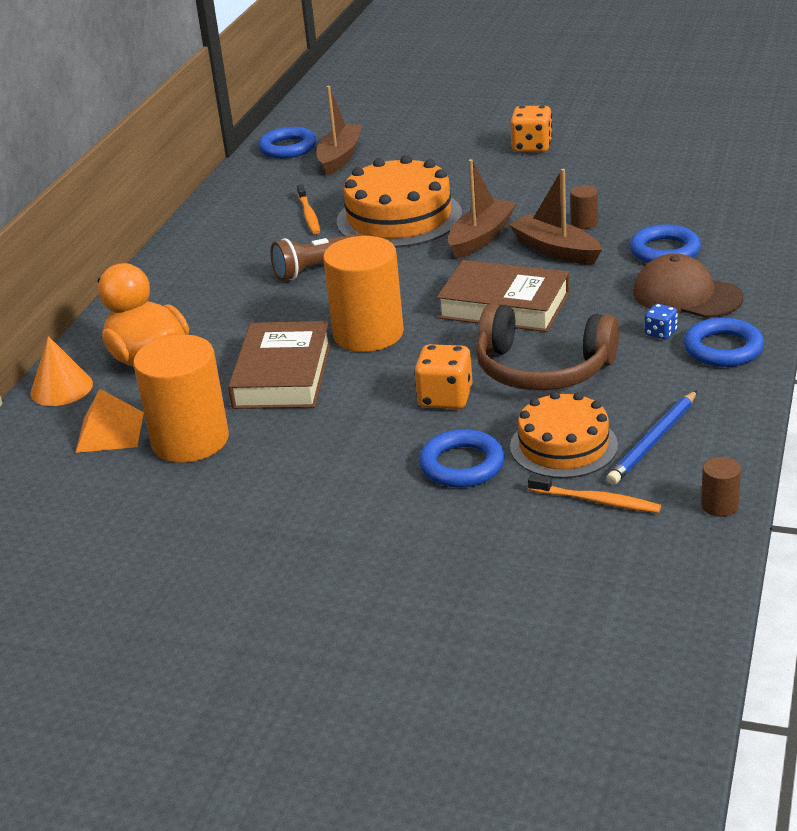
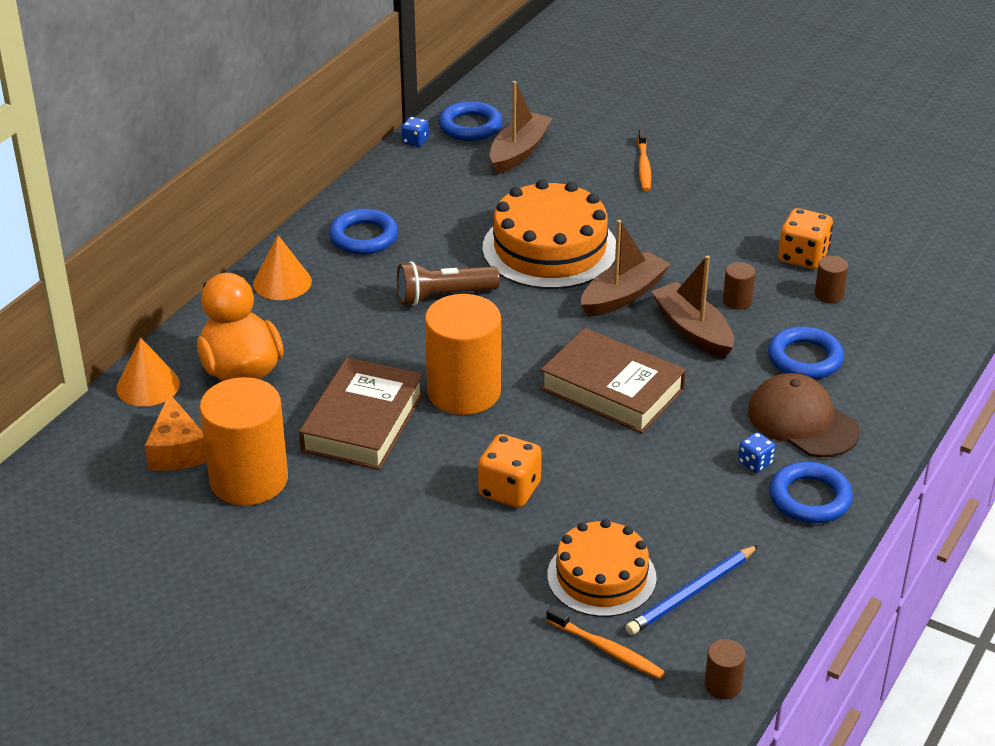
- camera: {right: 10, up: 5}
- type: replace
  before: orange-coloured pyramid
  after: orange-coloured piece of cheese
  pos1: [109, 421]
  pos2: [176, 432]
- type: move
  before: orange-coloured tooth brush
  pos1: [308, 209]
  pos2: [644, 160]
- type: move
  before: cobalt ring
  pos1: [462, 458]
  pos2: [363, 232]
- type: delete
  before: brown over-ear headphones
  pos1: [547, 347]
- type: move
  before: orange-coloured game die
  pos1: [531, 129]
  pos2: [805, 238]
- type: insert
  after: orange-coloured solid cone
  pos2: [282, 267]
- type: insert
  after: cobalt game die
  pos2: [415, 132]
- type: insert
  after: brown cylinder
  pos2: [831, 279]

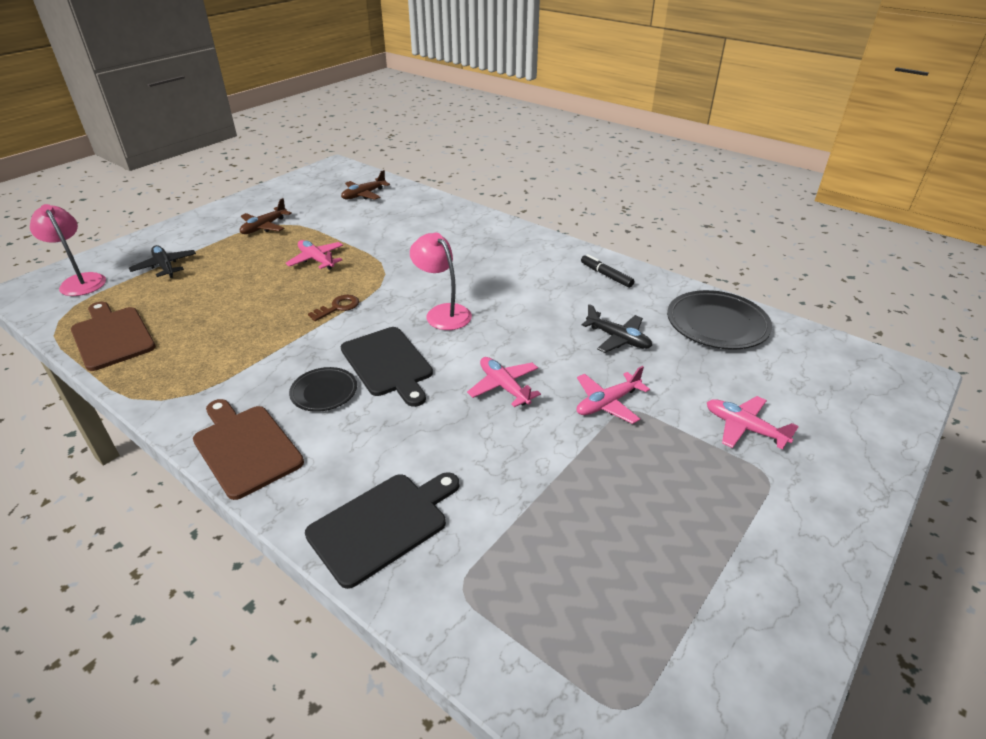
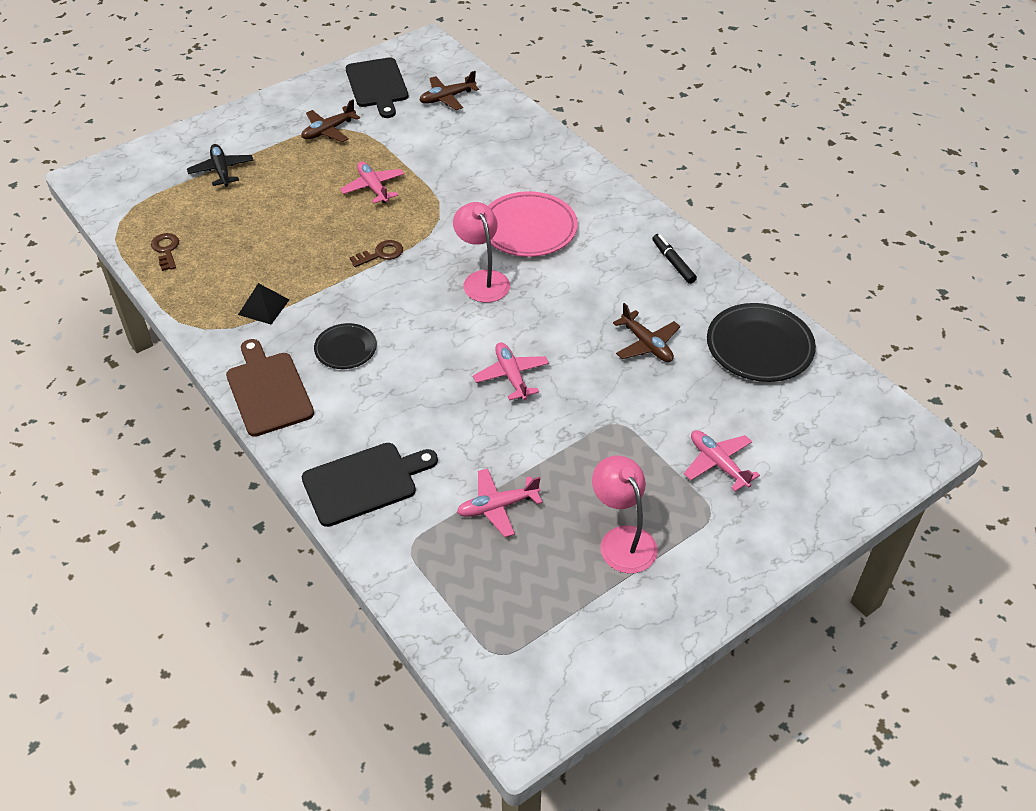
- camera: {right: 15, up: 10}
- type: move
  before: rose-pink reading lamp
  pos1: [68, 250]
  pos2: [625, 514]
- type: replace
  before: brown chopping board
  after: brown latchkey
  pos1: [113, 336]
  pos2: [165, 252]
- type: move
  before: jet-black chopping board
  pos1: [387, 367]
  pos2: [377, 87]
- type: move
  before: rose-pink toy plane
  pos1: [613, 395]
  pos2: [499, 502]
- type: recolor
  before: jet-black toy plane
  after: brown toy plane
  pos1: [617, 328]
  pos2: [646, 332]
- type: insert
  after: jet-black pyramid
  pos2: [263, 303]
- type: insert
  after: rose-pink plate
  pos2: [533, 224]

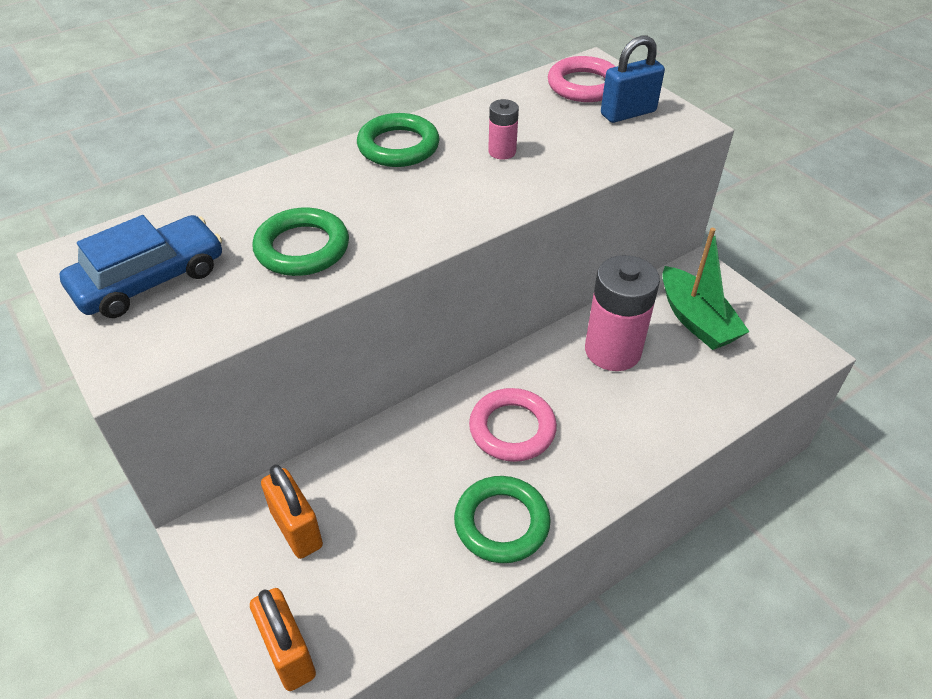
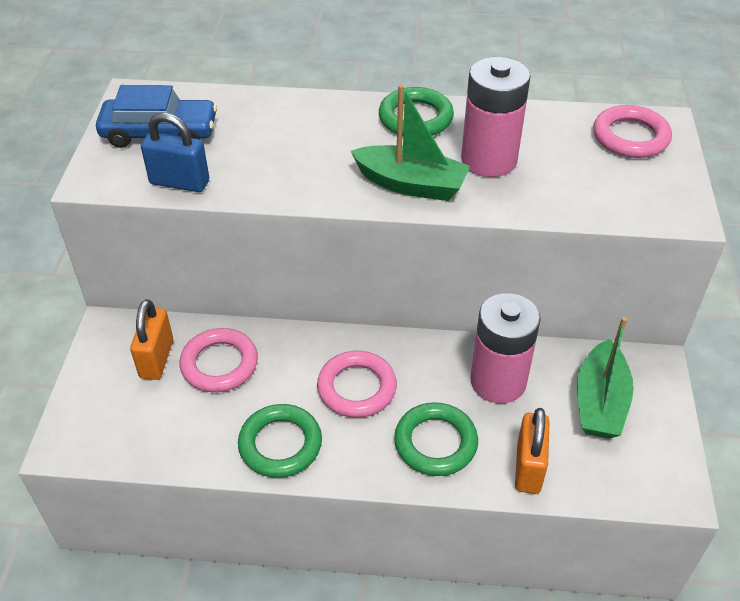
- camera: {right: 40, up: 0}
- type: move
  before: orange-coloured lock
  pos1: [283, 639]
  pos2: [532, 451]
- type: move
  before: leaf-green ring
  pos1: [300, 242]
  pos2: [436, 439]
- type: resize
  before: rose-pink AA battery
  pos1: [503, 129]
  pos2: [496, 117]
  scale: 2.1
- type: move
  before: cobalt lock
  pos1: [633, 79]
  pos2: [175, 152]
- type: insert
  after: rose-pink ring
  pos2: [219, 360]
- type: insert
  after: leaf-green sailboat
  pos2: [410, 142]

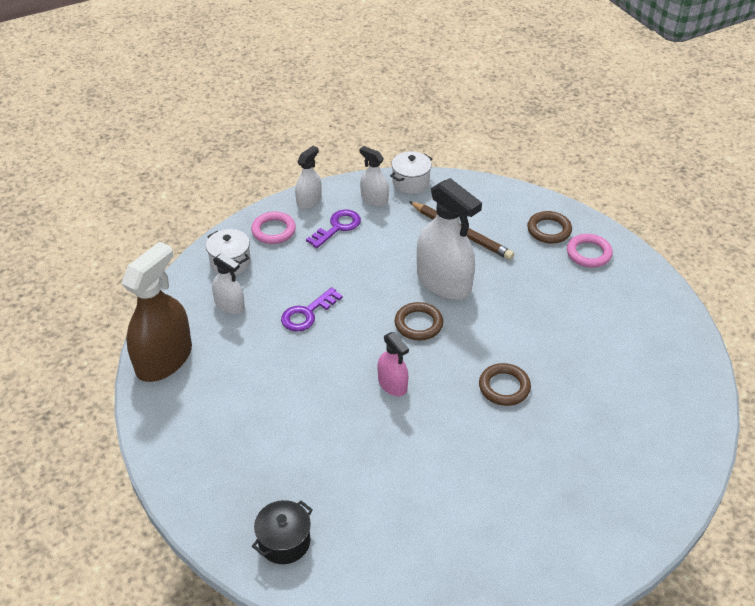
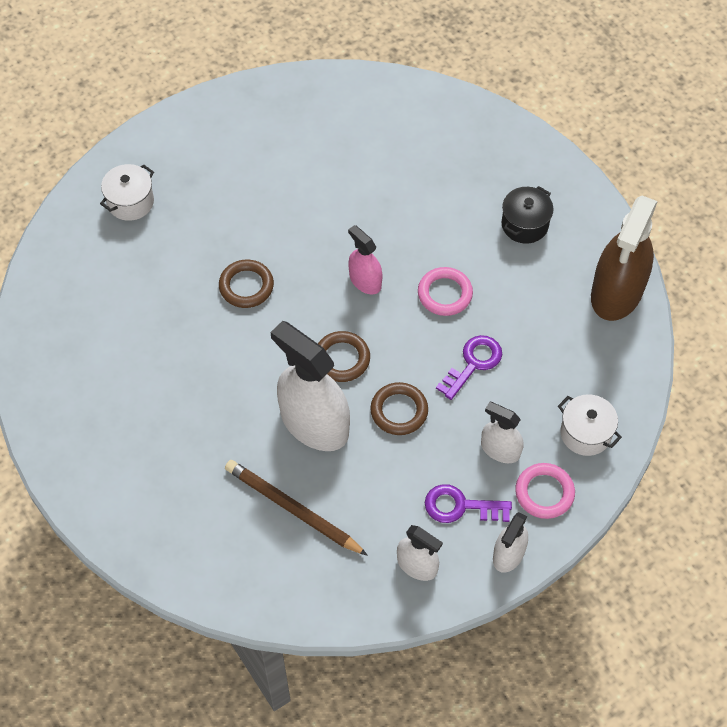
- camera: {right: 175, up: 15}
- type: move
  before: snow-white sprayer
  pos1: [228, 283]
  pos2: [502, 432]
- type: move
  before: jet-black pot
  pos1: [282, 532]
  pos2: [527, 215]
- type: rotate
  before: violet latchkey
  pos1: [333, 228]
  pos2: [468, 503]
  turn: 60
- type: move
  before: snow-white pot
  pos1: [411, 172]
  pos2: [127, 192]
- type: move
  before: brown ring
  pos1: [549, 227]
  pos2: [399, 408]
- type: move
  before: rose-pink ring
  pos1: [590, 251]
  pos2: [445, 291]

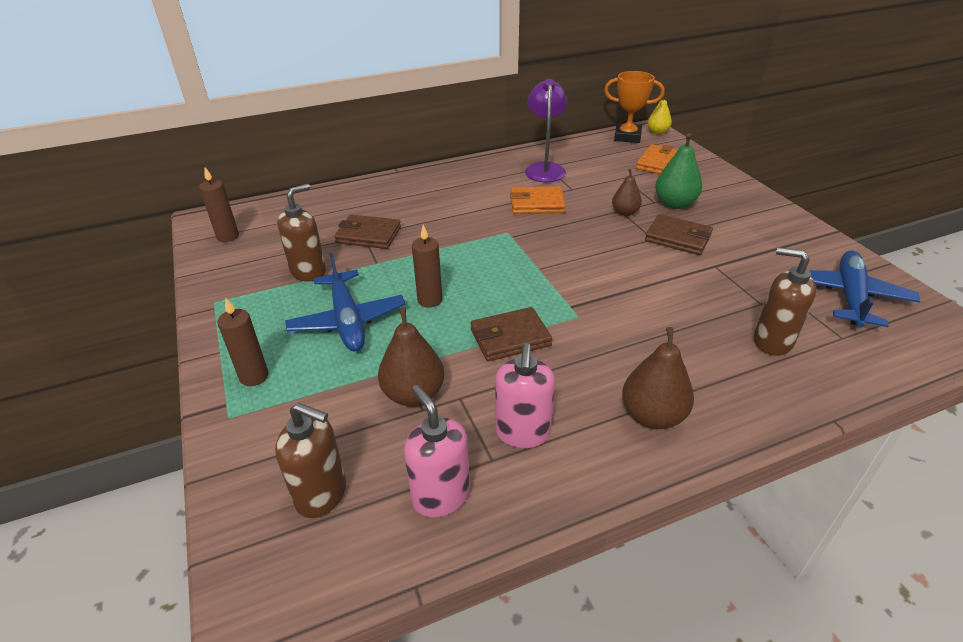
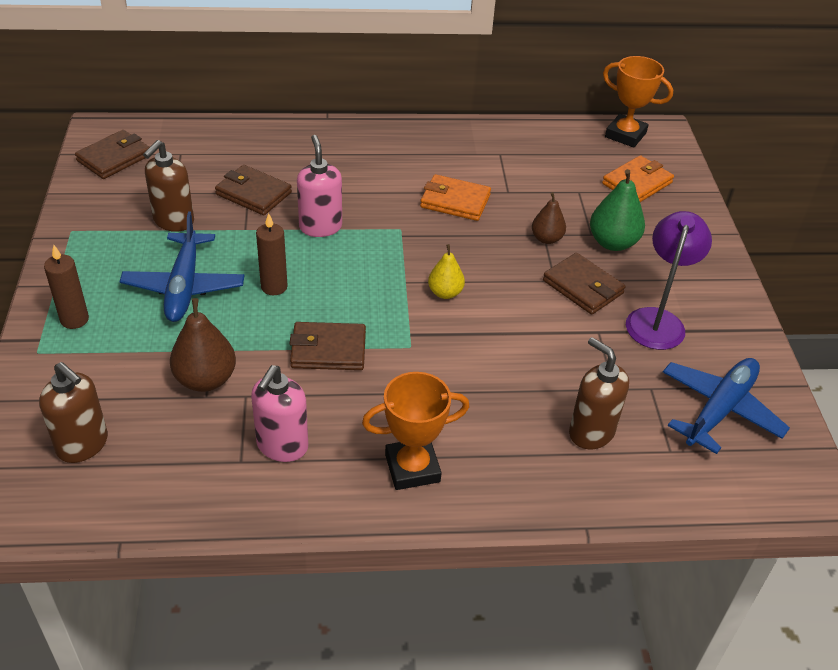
- camera: {right: 15, up: 5}
- type: replace
  before: brown pillar candle
  after: brown billfold
  pos1: [219, 204]
  pos2: [112, 154]
- type: rotate
  before: brown soap pump
  pos1: [301, 232]
  pos2: [168, 186]
  turn: 150
- type: move
  before: rose-pink soap pump
  pos1: [437, 451]
  pos2: [319, 186]
- type: move
  before: violet reading lamp
  pos1: [546, 130]
  pos2: [669, 280]
- type: replace
  before: brown pear
  after: orange-coloured trophy
  pos1: [658, 378]
  pos2: [416, 431]
- type: move
  before: golden pear
  pos1: [660, 115]
  pos2: [446, 271]

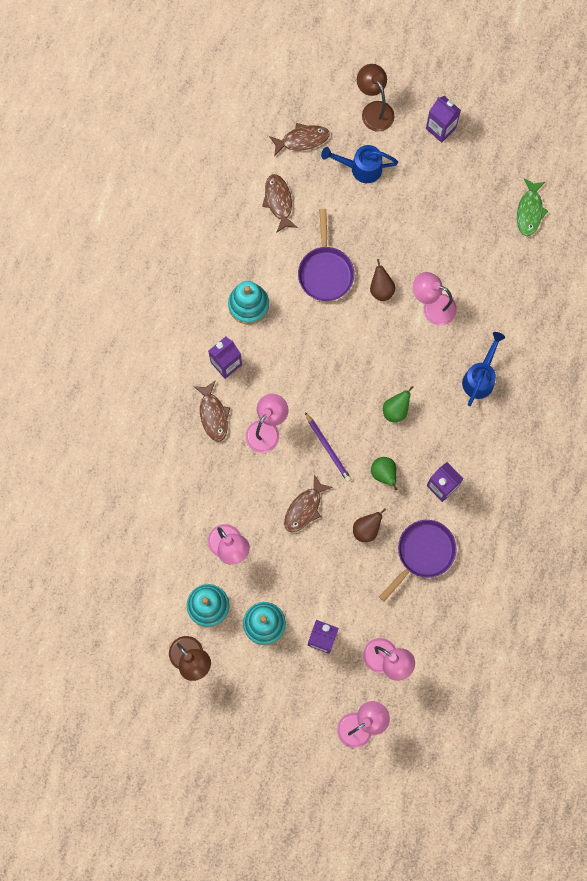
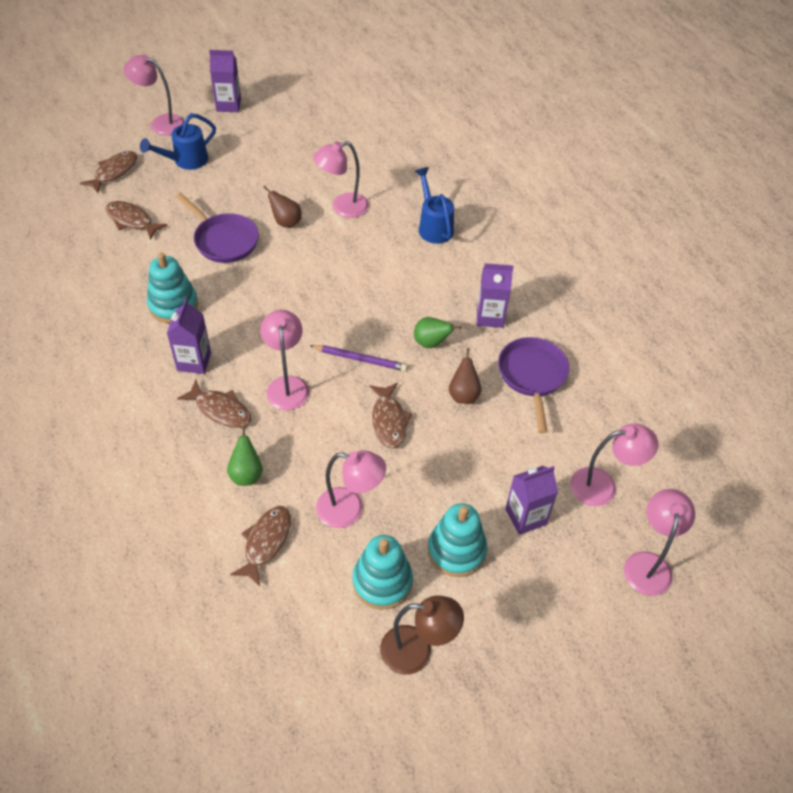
- camera: {right: -45, up: -25}
- type: recolor
  before: brown reading lamp
  after: rose-pink reading lamp
  pos1: [376, 97]
  pos2: [154, 95]
- type: move
  before: leaf-green pear
  pos1: [398, 404]
  pos2: [245, 455]
- type: delete
  before: leaf-green fish figure
  pos1: [532, 207]
- type: insert
  after: brown fish figure
  pos2: [260, 546]

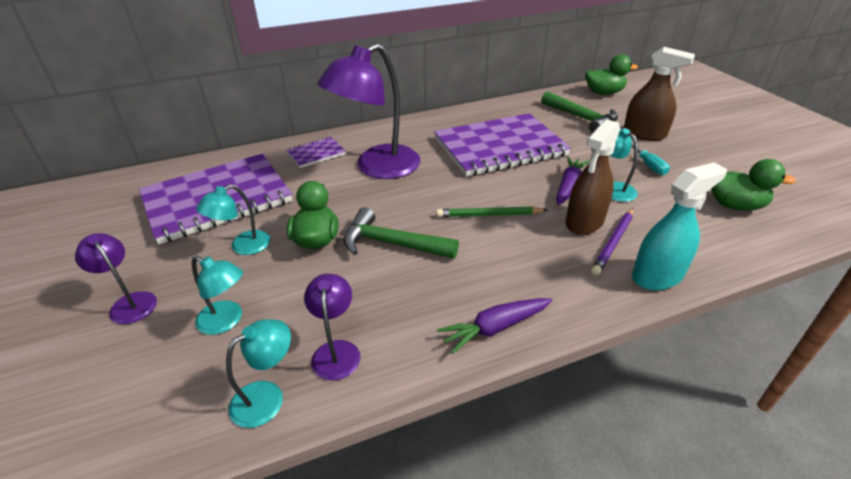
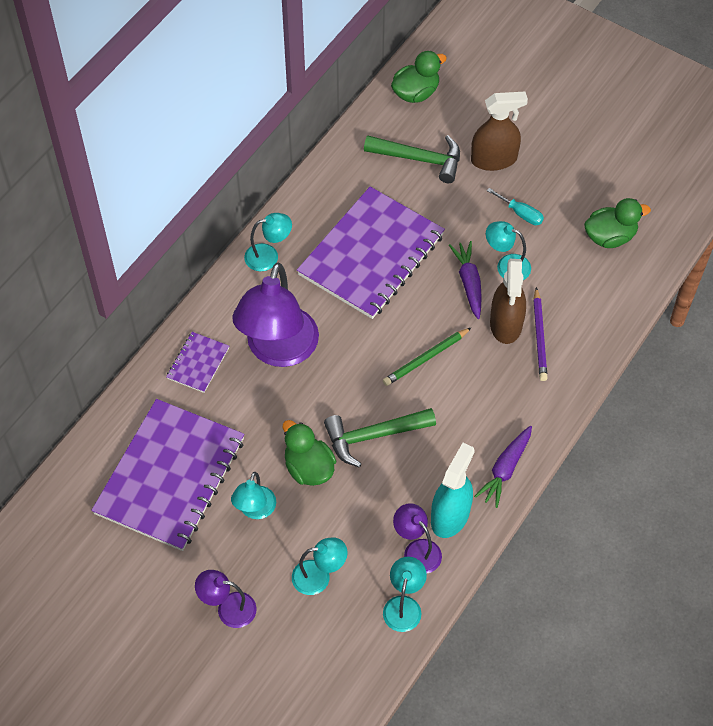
- camera: {right: -35, up: 20}
- type: move
  before: teal sprayer
  pos1: [679, 226]
  pos2: [453, 490]
- type: insert
  after: teal reading lamp
  pos2: [268, 242]

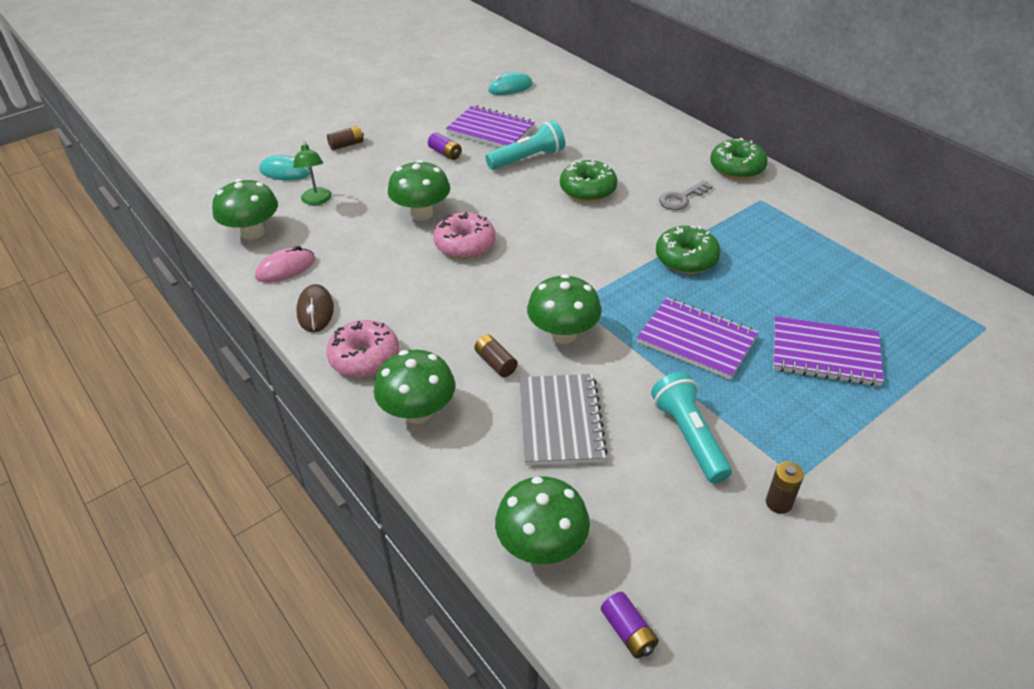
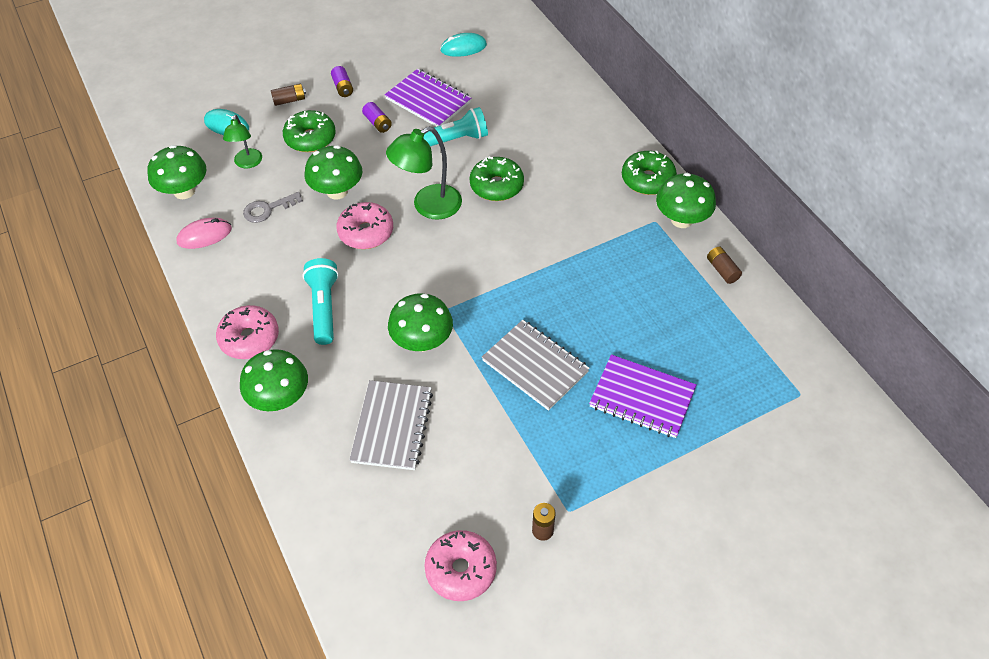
- camera: {right: 10, up: 10}
- type: delete
  before: brown mouse
  pos1: [315, 308]
- type: move
  before: brown AA battery
  pos1: [496, 356]
  pos2: [724, 265]
- type: move
  before: leaf-green fungus
  pos1: [542, 520]
  pos2: [686, 200]
- type: move
  before: violet AA battery
  pos1: [630, 625]
  pos2: [342, 81]
- type: recolor
  before: violet notepad
  after: gray notepad
  pos1: [698, 339]
  pos2: [536, 365]
- type: move
  before: teal pocket torch
  pos1: [691, 428]
  pos2: [320, 301]
- type: move
  before: leaf-green glazed donut
  pos1: [688, 250]
  pos2: [309, 131]
- type: move
  before: gray latchkey
  pos1: [686, 195]
  pos2: [273, 207]
- type: insert
  after: leaf-green reading lamp
  pos2: [424, 173]
- type: insert
  after: rose-pink glazed donut
  pos2: [460, 565]

